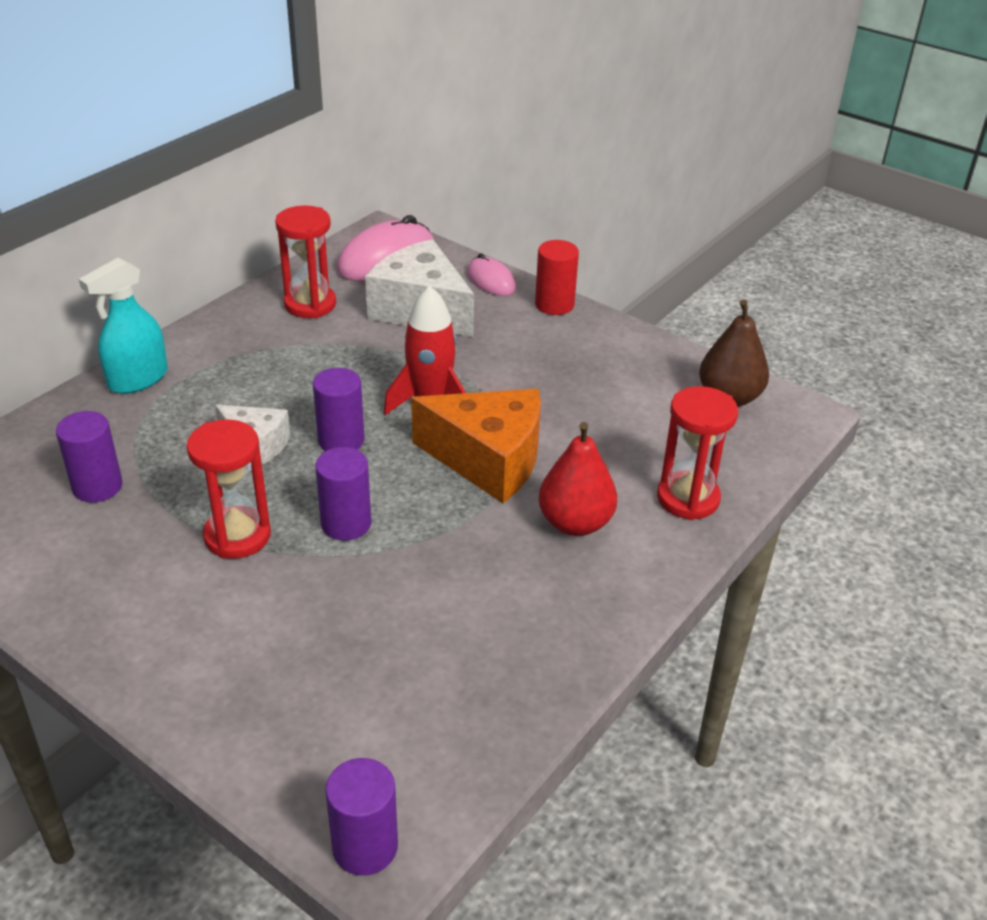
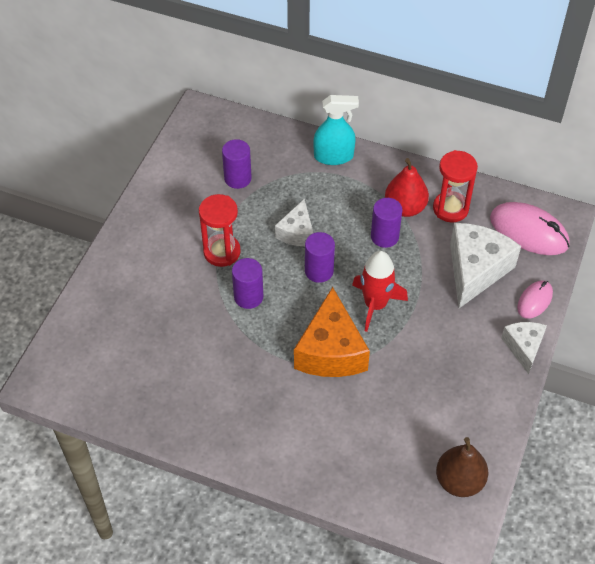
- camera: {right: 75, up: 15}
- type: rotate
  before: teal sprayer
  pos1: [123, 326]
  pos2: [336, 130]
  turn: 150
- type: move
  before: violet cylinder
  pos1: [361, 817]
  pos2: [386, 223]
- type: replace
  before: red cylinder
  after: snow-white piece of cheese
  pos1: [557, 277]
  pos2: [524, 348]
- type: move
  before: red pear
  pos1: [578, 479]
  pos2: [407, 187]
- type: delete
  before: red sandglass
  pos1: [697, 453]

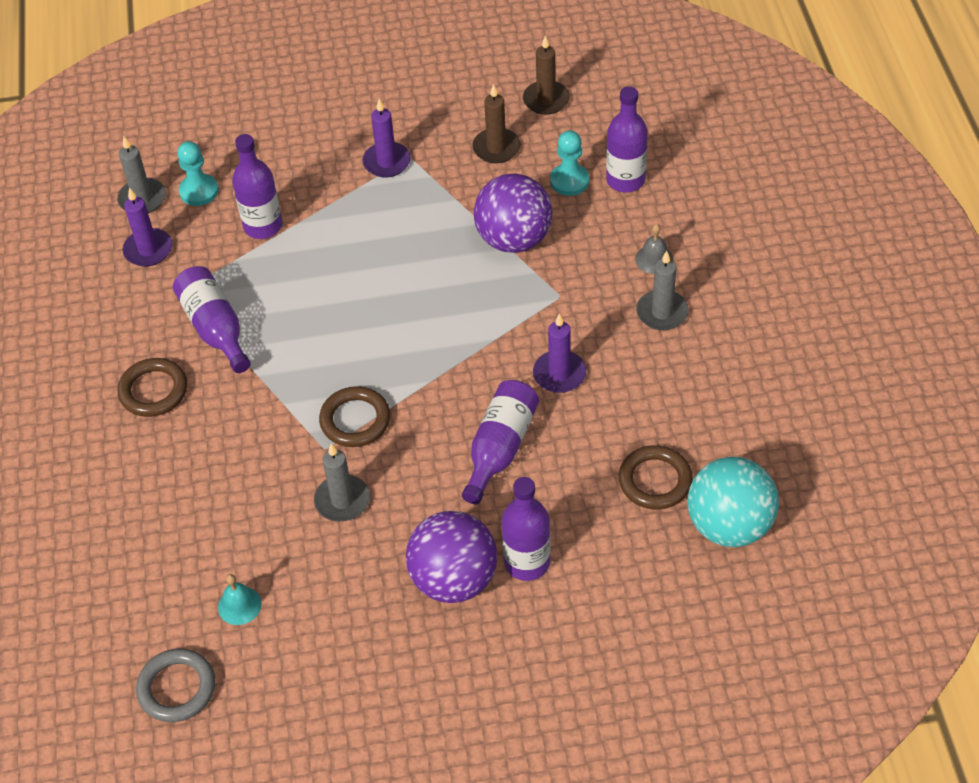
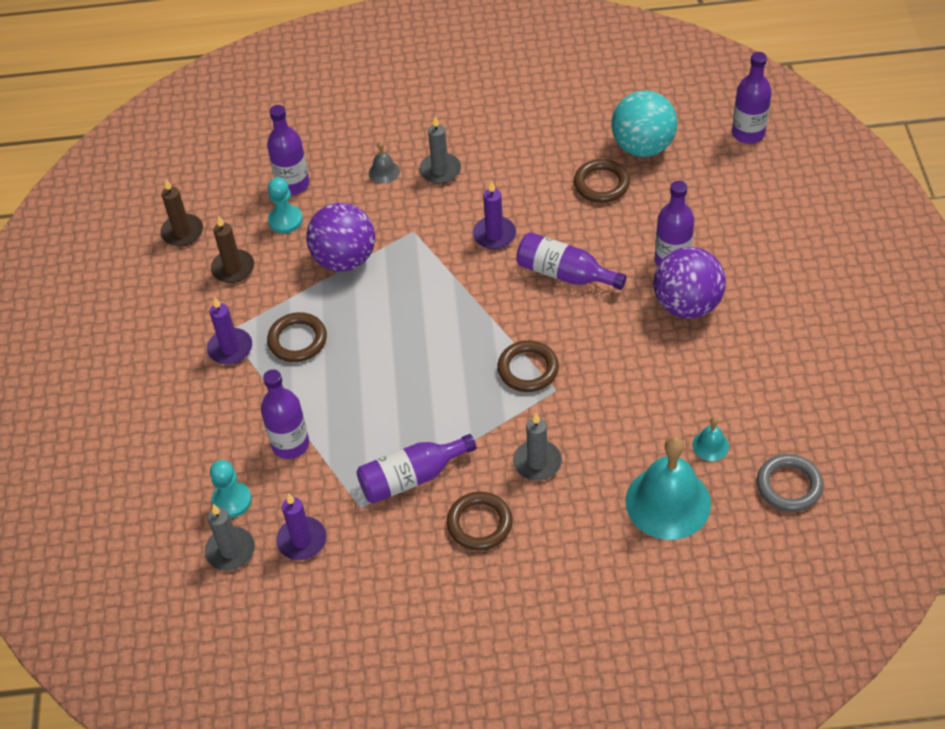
- camera: {right: -85, up: 0}
- type: move
  before: gray pillar candle
  pos1: [342, 483]
  pos2: [537, 447]
- type: insert
  after: brown ring
  pos2: [297, 337]
- type: insert
  after: teal hand bell
  pos2: [668, 488]
- type: insert
  after: violet flask
  pos2: [752, 98]

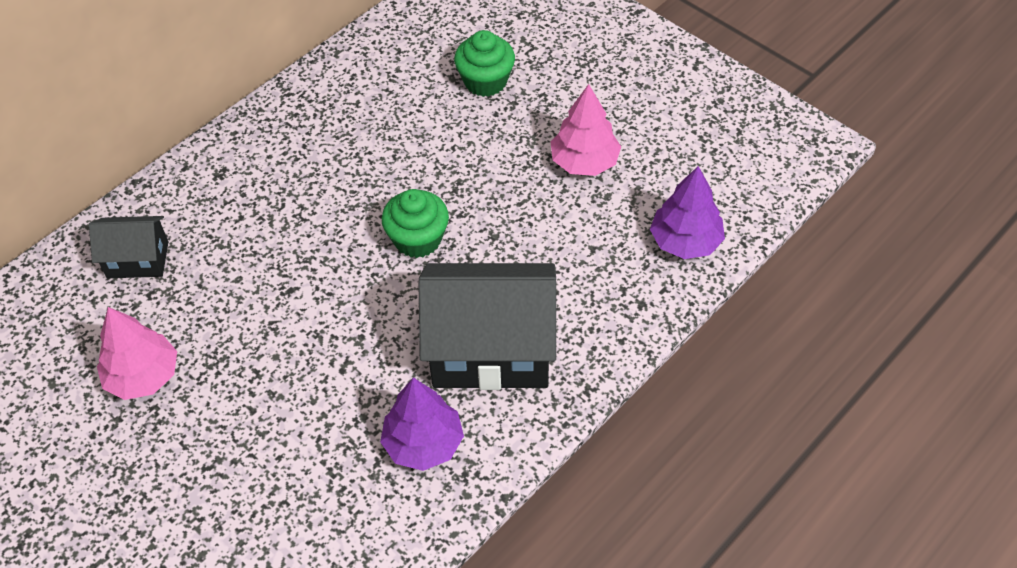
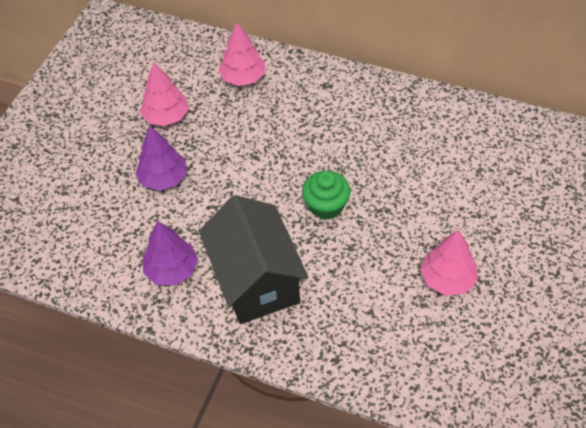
- camera: {right: 70, up: 0}
- type: replace
  before: jet-black toy house
  after: rose-pink fir tree
  pos1: [128, 247]
  pos2: [242, 54]
- type: delete
  before: leaf-green fairy cake
  pos1: [484, 63]
- type: move
  before: violet fir tree
  pos1: [687, 212]
  pos2: [161, 158]

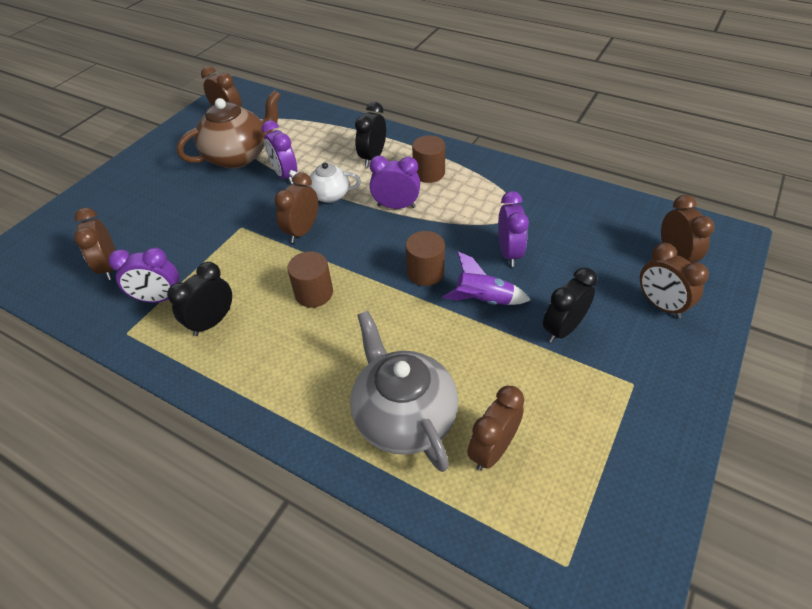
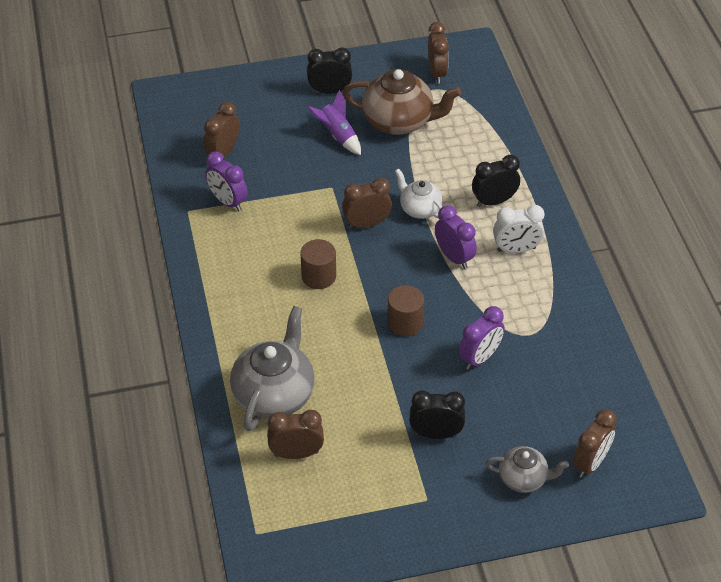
- camera: {right: 45, up: 0}
- type: move
  before: jet-black clock
  pos1: [199, 299]
  pos2: [329, 70]
- type: delete
  before: violet clock
  pos1: [279, 152]
- type: replace
  before: brown cylinder
  after: snow-white clock
  pos1: [428, 159]
  pos2: [518, 229]
- type: move
  before: violet spaceship
  pos1: [486, 278]
  pos2: [334, 122]
- type: replace
  before: brown clock
  after: gray teapot
  pos1: [674, 281]
  pos2: [527, 469]

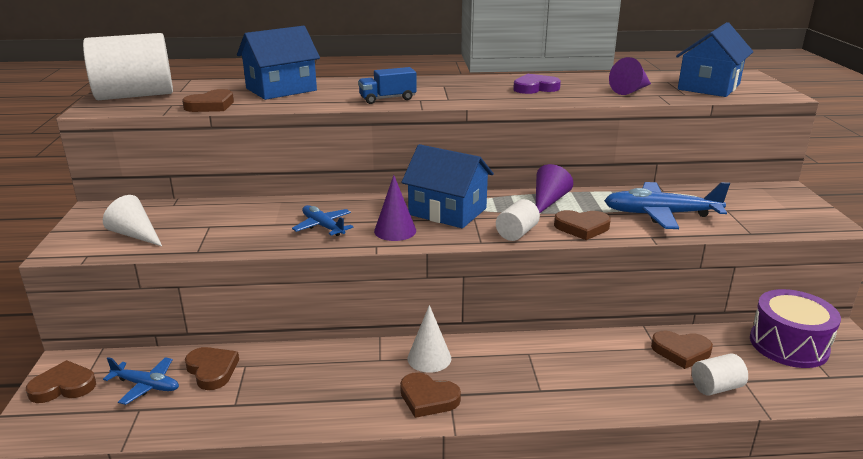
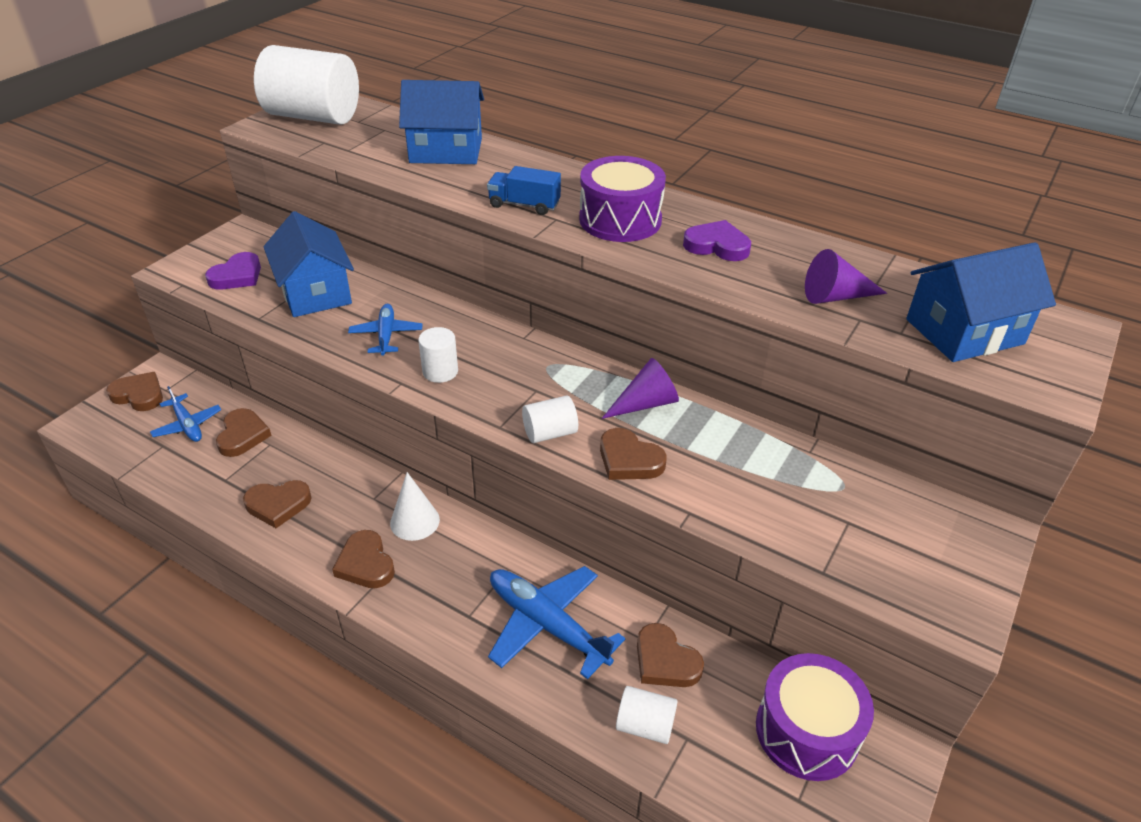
- camera: {right: 35, up: 15}
- type: replace
  before: snow-white solid cone
  after: violet heart shape
  pos1: [132, 220]
  pos2: [233, 271]
- type: move
  before: brown heart shape
  pos1: [208, 100]
  pos2: [277, 504]
- type: replace
  before: violet solid cone
  after: snow-white cylinder
  pos1: [395, 208]
  pos2: [438, 355]
- type: move
  before: cobalt toy house
  pos1: [447, 186]
  pos2: [309, 264]
- type: move
  before: cobalt toy plane
  pos1: [667, 205]
  pos2: [556, 622]
- type: insert
  after: violet snare drum
  pos2: [622, 199]

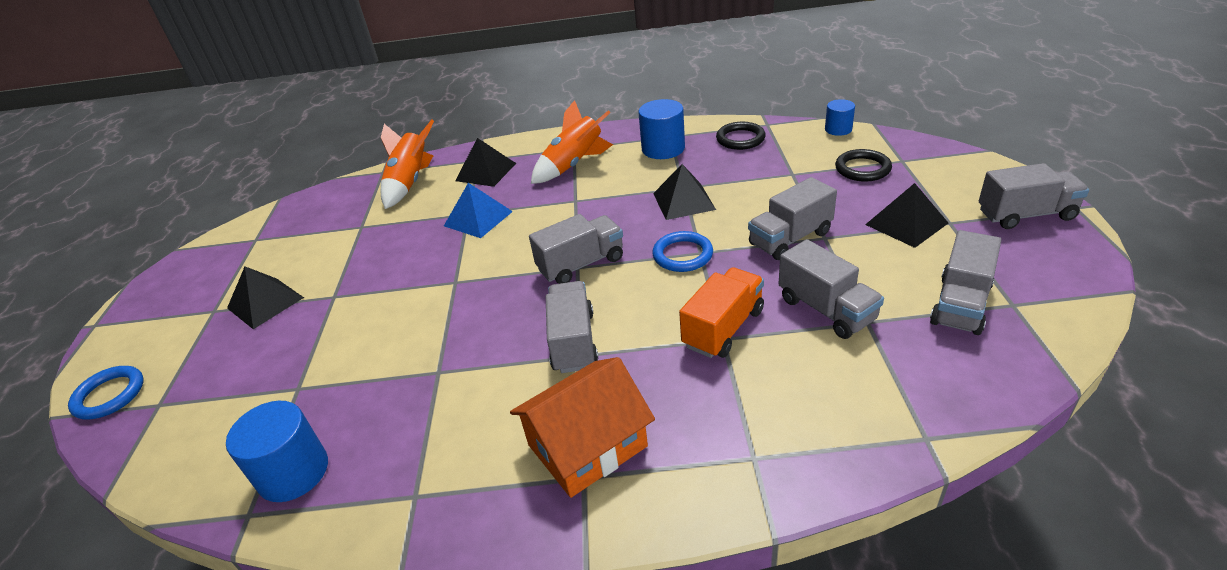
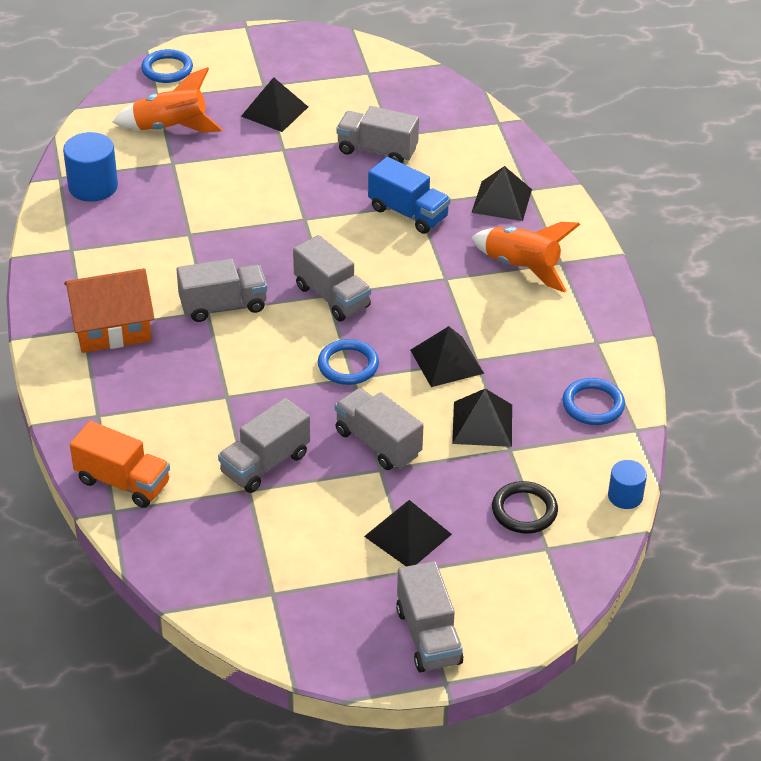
- camera: {right: 75, up: 5}
- type: move
  before: orange-coloured spaceship
  pos1: [407, 164]
  pos2: [168, 100]
- type: replace
  before: cobalt pyramid
  after: cobalt truck
  pos1: [478, 210]
  pos2: [409, 195]
- type: rotate
  before: orange-coloured toy house
  pos1: [582, 427]
  pos2: [109, 310]
  turn: -60
- type: delete
  before: cobalt cylinder
  pos1: [662, 129]
- type: move
  before: orange-coloured truck
  pos1: [721, 312]
  pos2: [120, 464]
- type: recolor
  before: jet-black ring
  after: cobalt ring
  pos1: [741, 136]
  pos2: [593, 401]
- type: move
  before: gray truck
  pos1: [965, 282]
  pos2: [377, 134]
- type: insert
  after: jet-black pyramid
  pos2: [482, 418]

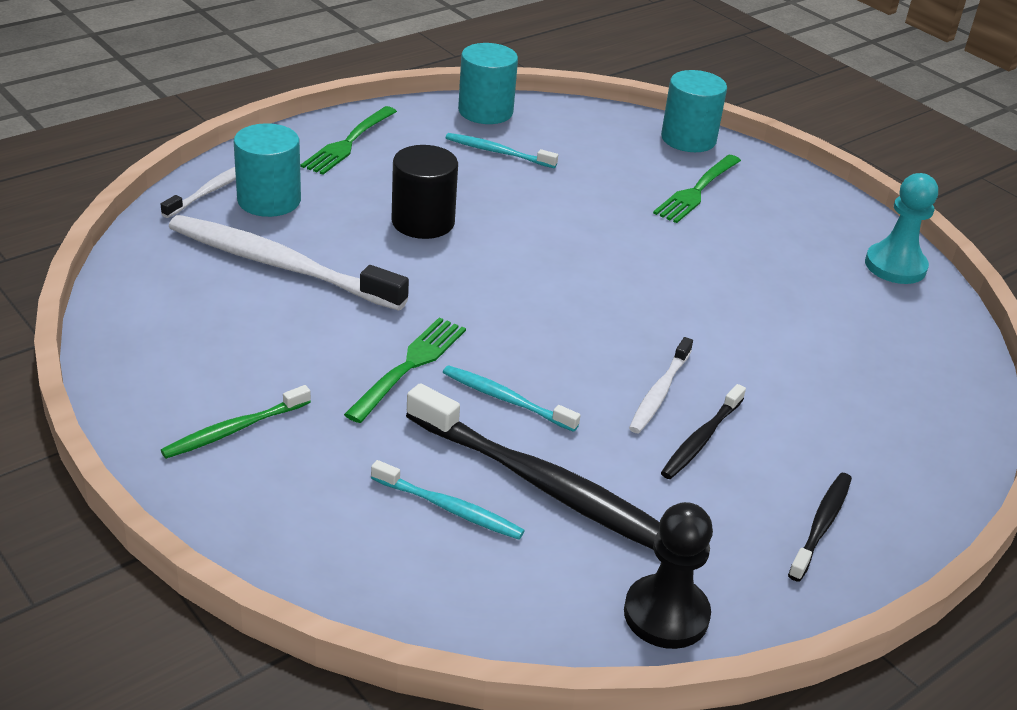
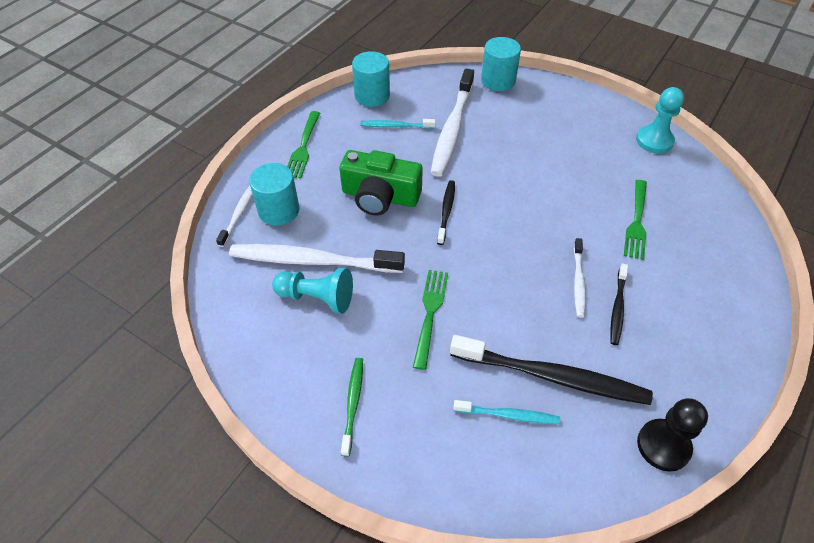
- camera: {right: -15, up: 15}
- type: rotate
  before: leaf-green tooth brush
  pos1: [236, 422]
  pos2: [352, 407]
  turn: 150
- type: replace
  before: jet-black cylinder
  after: leaf-green camera
  pos1: [424, 192]
  pos2: [381, 183]
- type: delete
  before: teal tooth brush
  pos1: [511, 398]
- type: move
  before: leaf-green dinner fork
  pos1: [697, 189]
  pos2: [635, 220]
- type: move
  before: jet-black tooth brush
  pos1: [820, 527]
  pos2: [446, 212]
- type: insert
  after: teal game pawn
  pos2: [312, 291]
- type: insert
  after: snow-white tooth brush
  pos2: [452, 123]

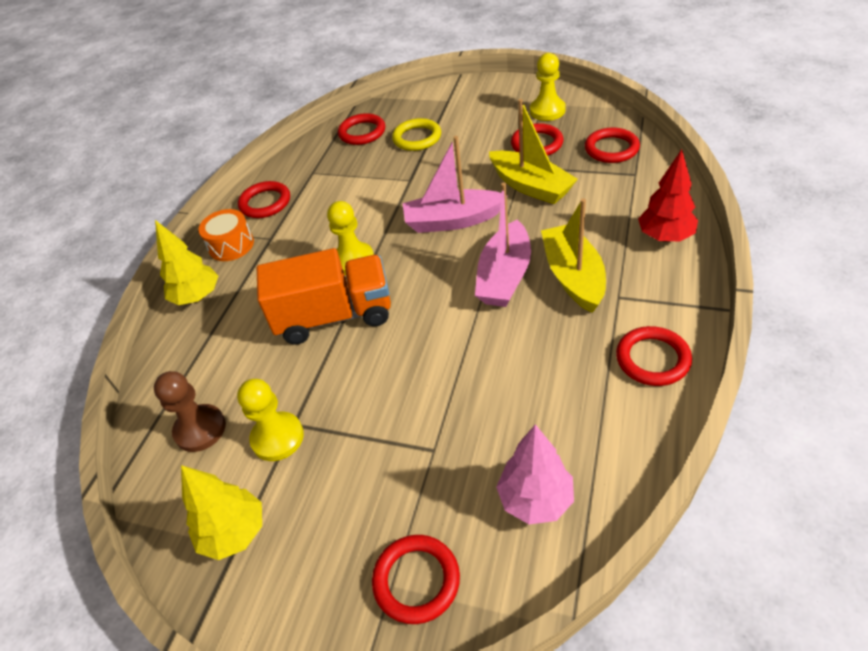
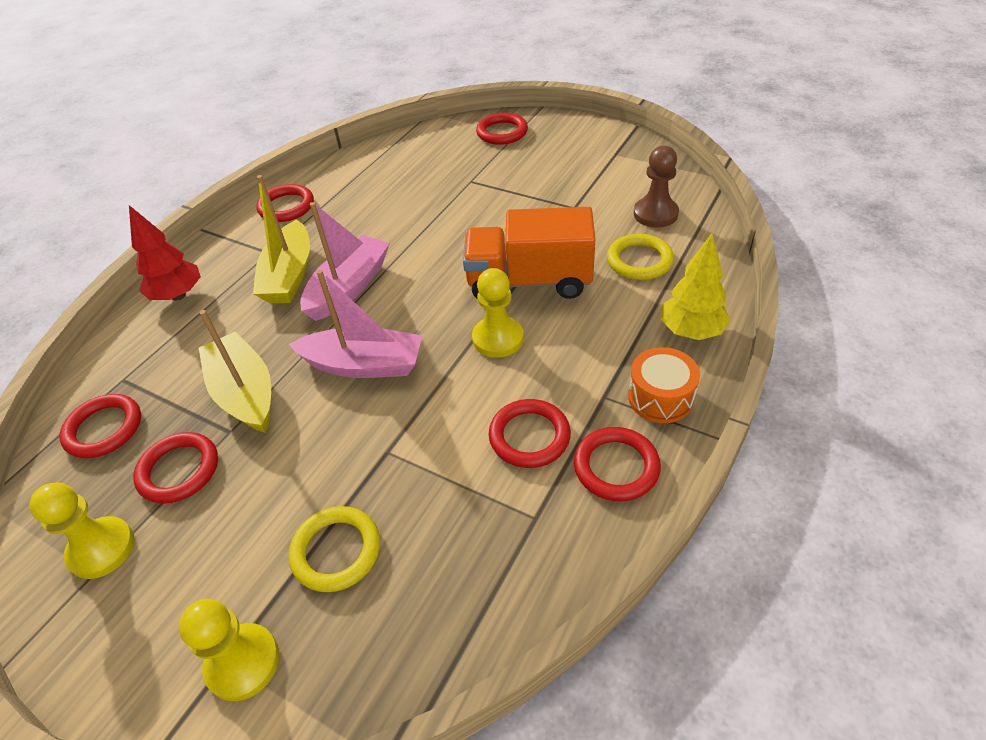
- camera: {right: -170, up: 0}
- type: delete
  before: golden fir tree
  pos1: [221, 512]
- type: move
  before: golden game pawn
  pos1: [270, 420]
  pos2: [229, 650]
- type: move
  before: red ring
  pos1: [361, 129]
  pos2: [530, 433]
- type: delete
  before: rose-pink fir tree
  pos1: [535, 474]
- type: insert
  after: golden ring
  pos2: [640, 257]

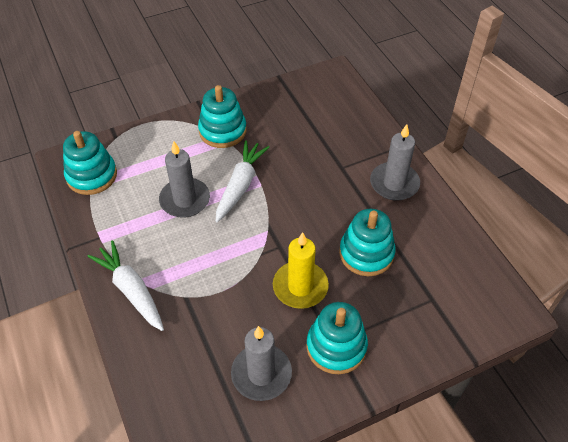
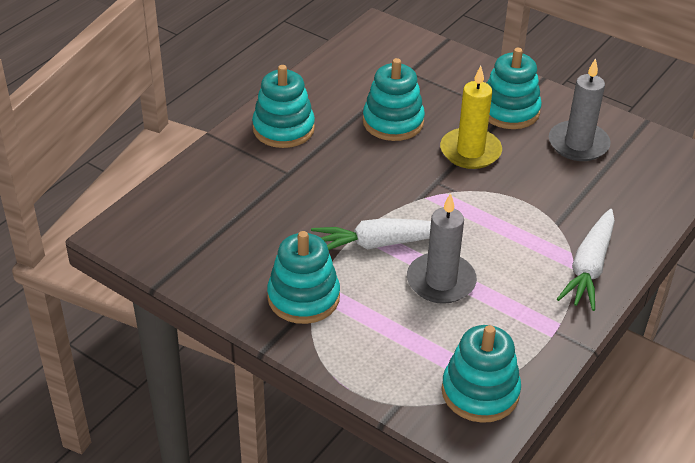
- camera: {right: -120, up: -10}
- type: replace
  before: gray pillar candle
  after: teal ring stacker
  pos1: [395, 162]
  pos2: [283, 106]

